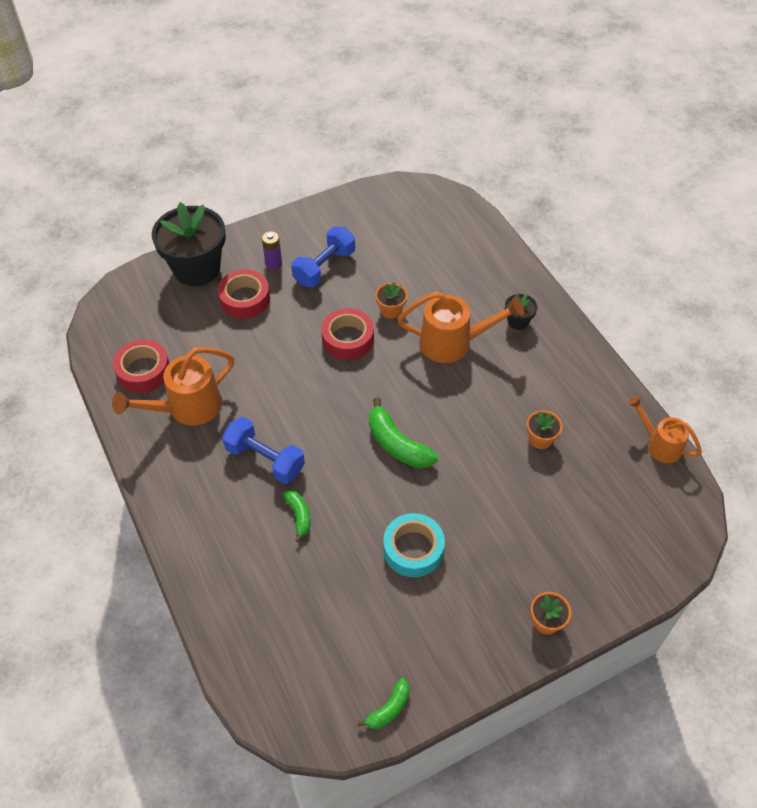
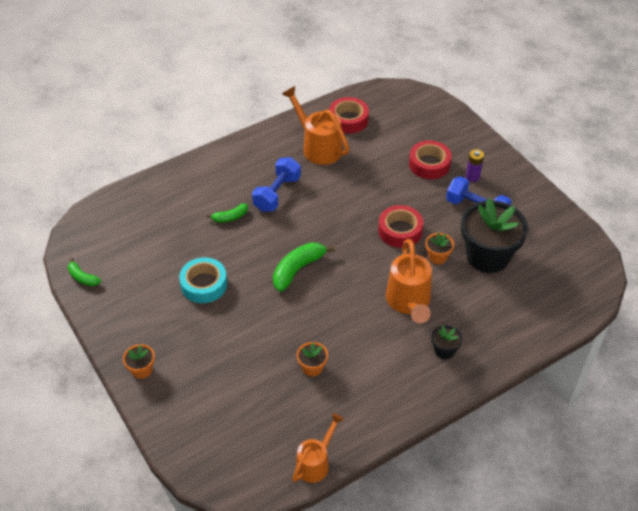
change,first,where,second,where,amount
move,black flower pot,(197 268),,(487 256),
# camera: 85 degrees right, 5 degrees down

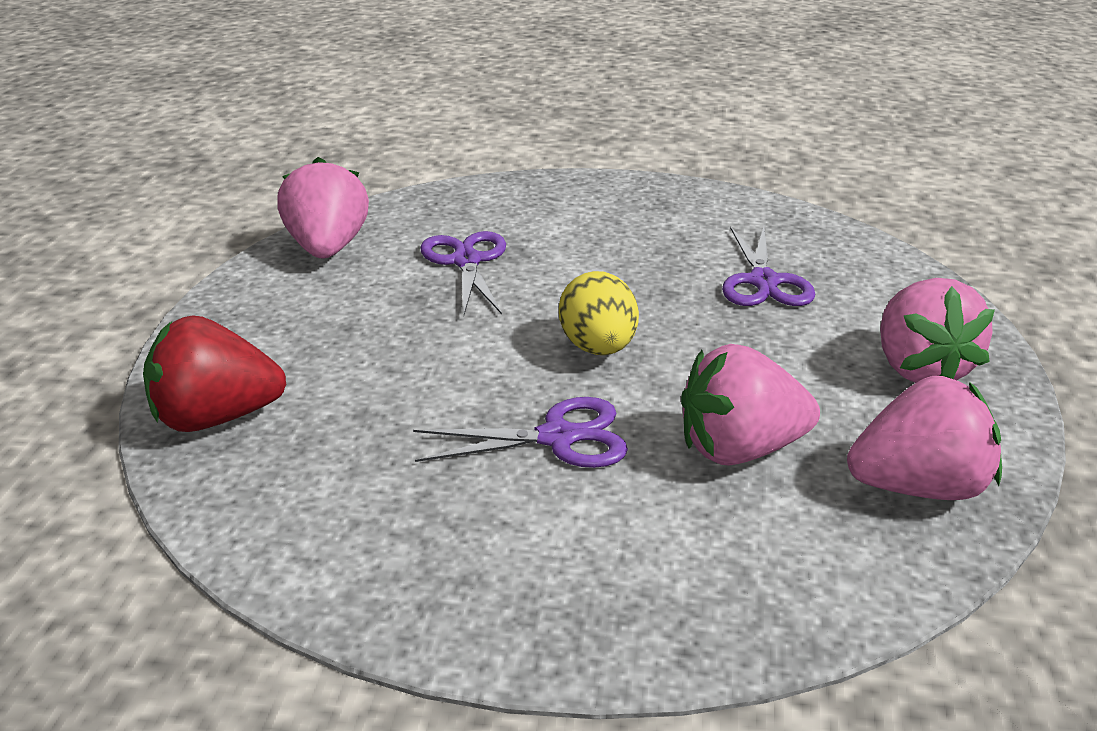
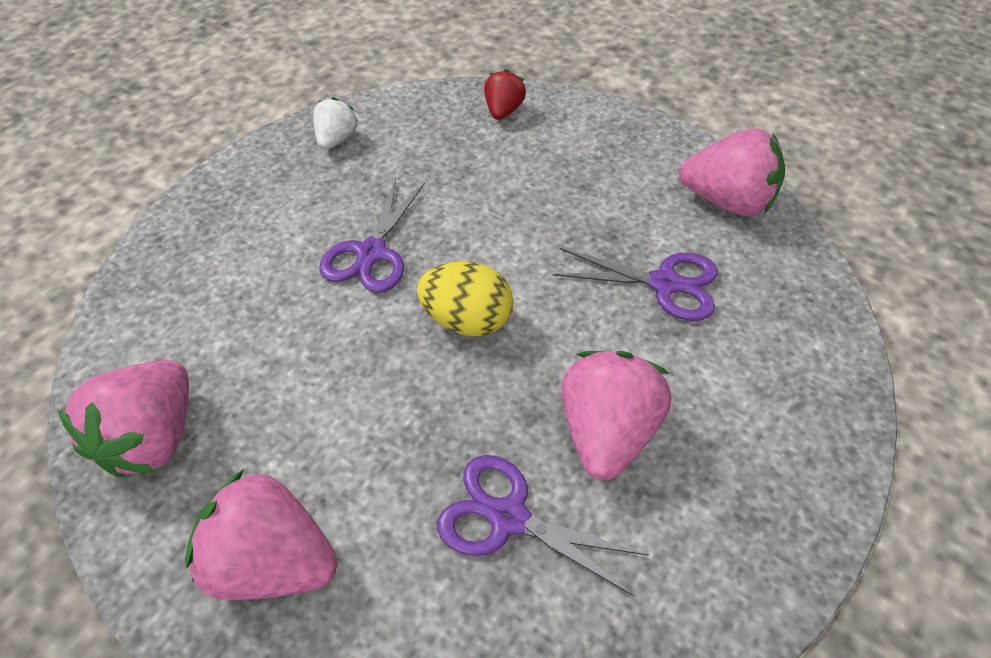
change,first,where,second,where,amount
insert,,,white strawberry,(336 140),
move,pink strawberry,(740 449),,(606 431),
resize,red strawberry,(216 418),,(503 111),x0.57
# camera: 115 degrees right, 20 degrees up

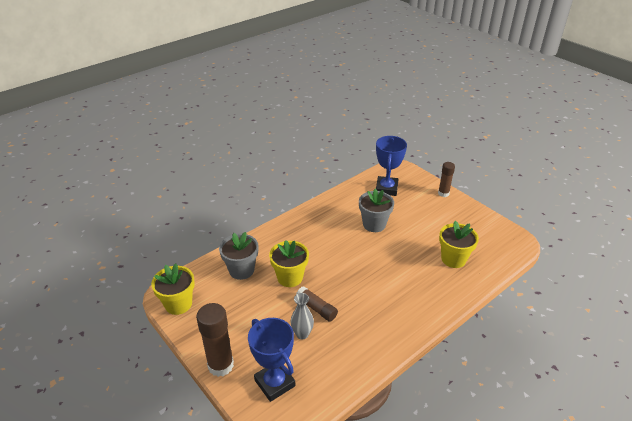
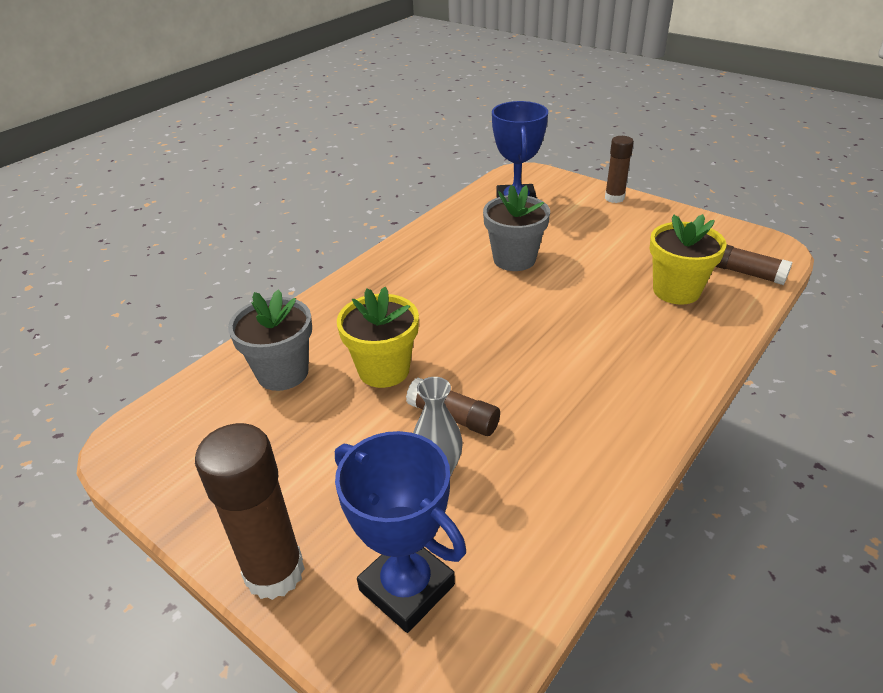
change,first,where,second,where,amount
delete,yellow flower pot,(178 304),,,
insert,,,brown glue stick,(745 273),
# camera: 10 degrees left, 0 degrees up

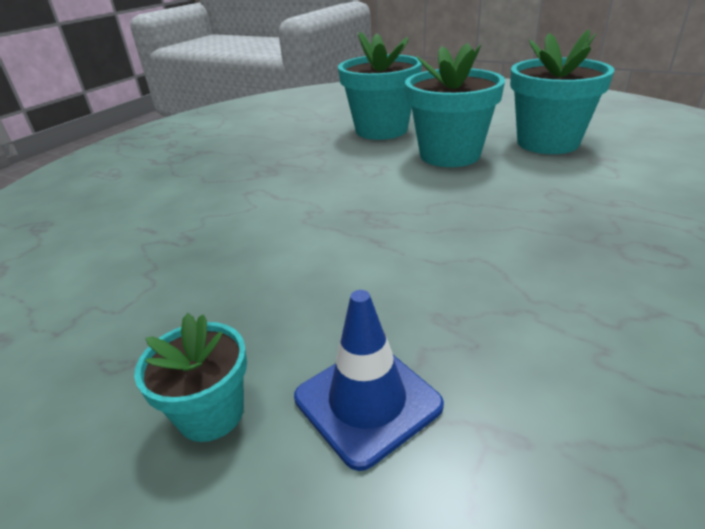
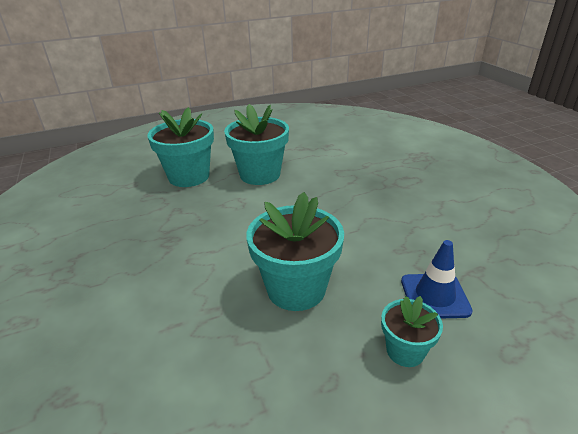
change,first,where,second,where,amount
move,turquoise flower pot,(547 143),,(296 289),
# camera: 55 degrees left, 0 degrees up

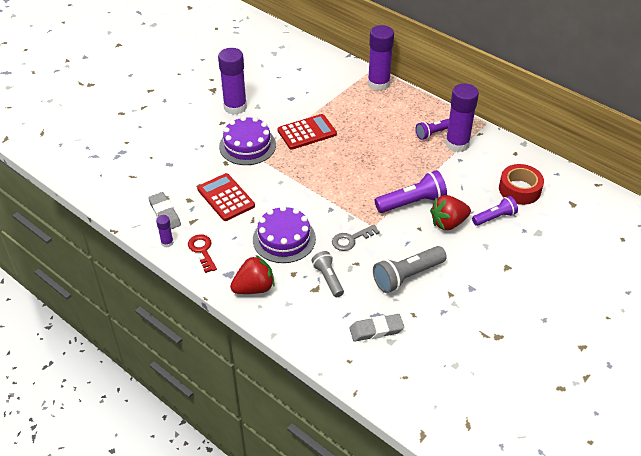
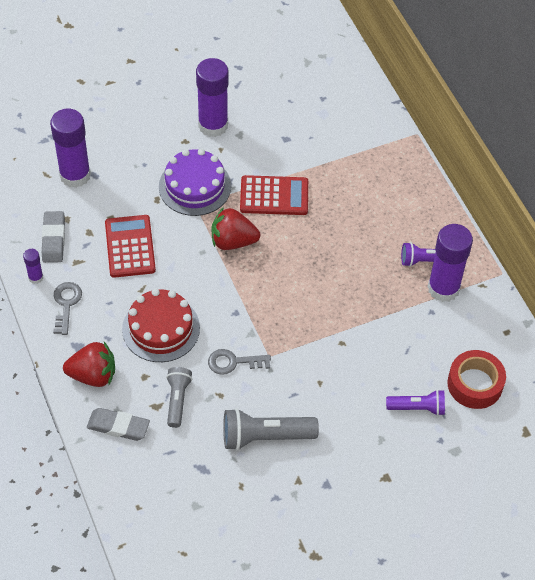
change,first,where,second,where,amount
delete,purple flashlight,(412 202),,,
move,grey eraser,(376 330),,(118 426),
move,purple glue stick,(378 84),,(75 175),
move,red strawberry,(448 223),,(233 241),
recolor,red key,(202 250),grey key,(66 304),
recolor,purple cake,(284 239),red cake,(161 328),
# camera: 25 degrees right, 10 degrees up

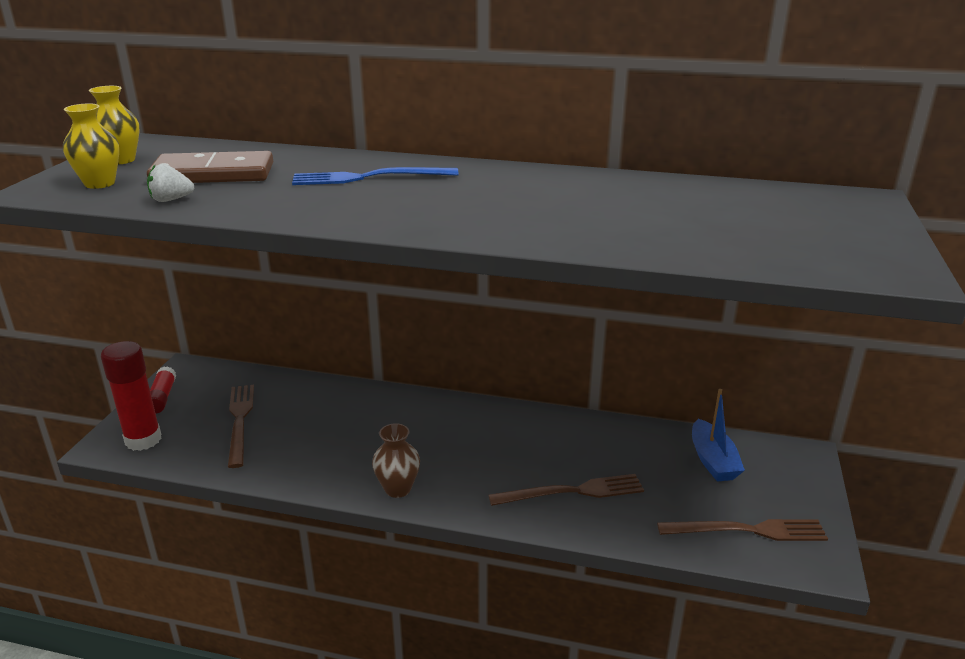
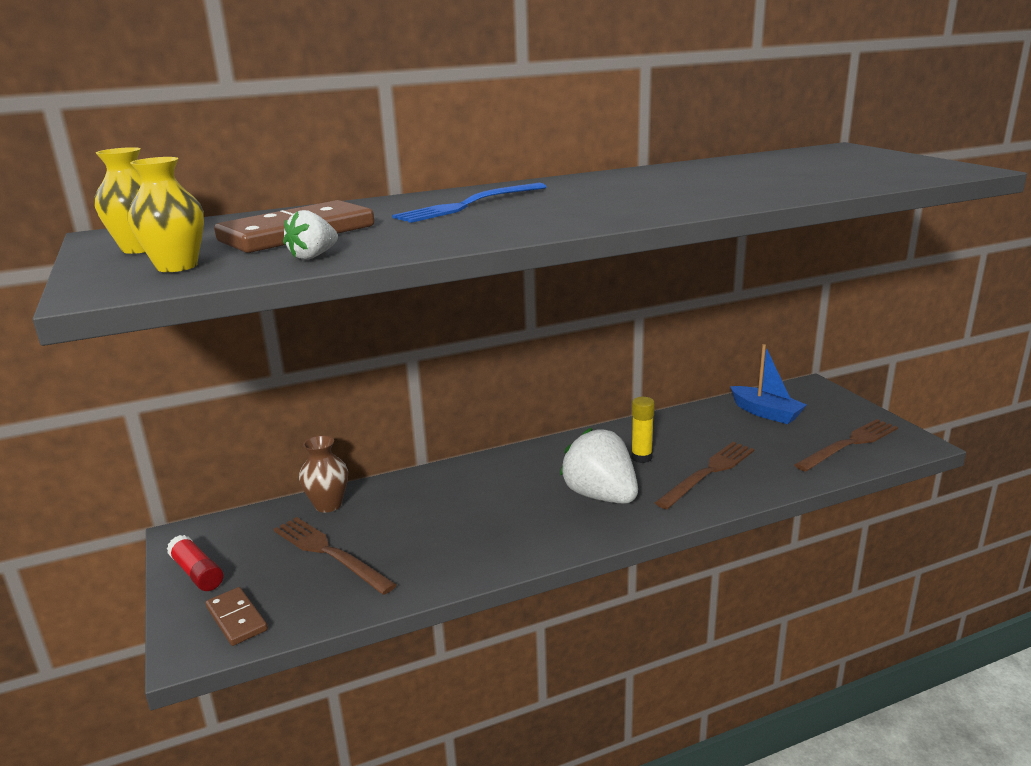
change,first,where,second,where,amount
insert,,,white strawberry,(600 496),
insert,,,yellow glue stick,(641 457),
move,brown vase,(398 489),,(328 505),
replace,red glue stick,(143 440),brown domino,(236 619),
# camera: 35 degrees left, 5 degrees down

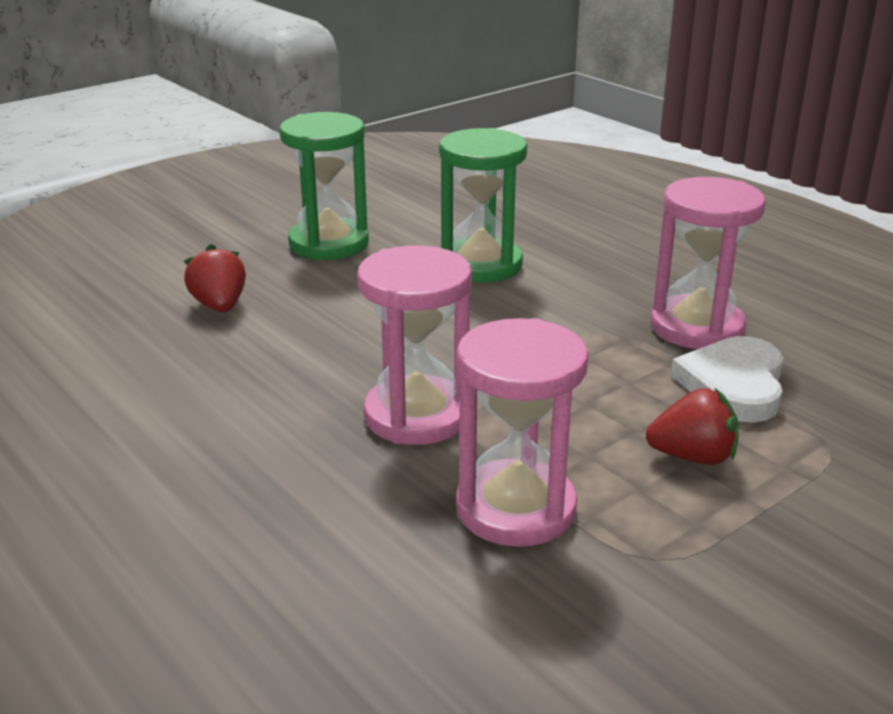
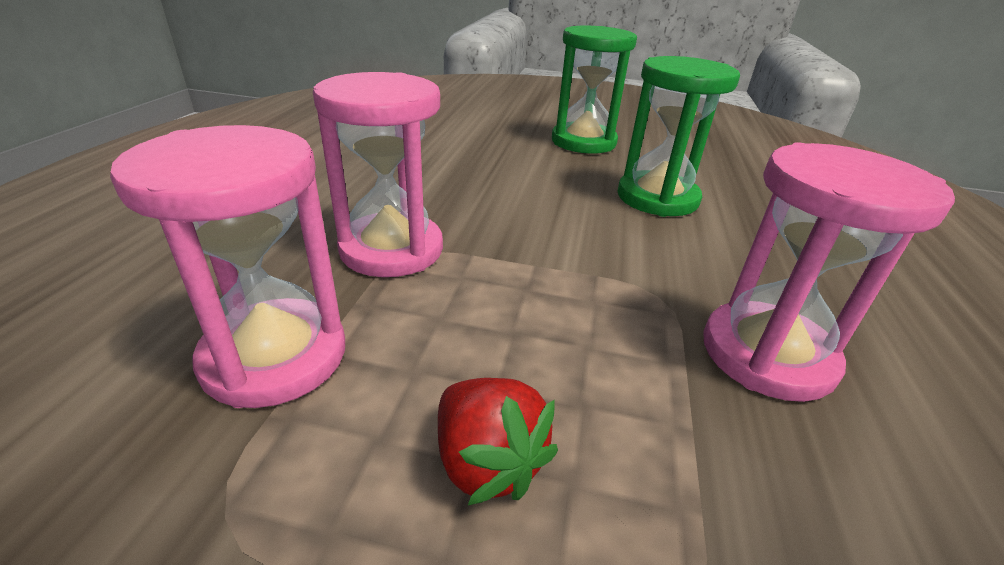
change,first,where,second,where,amount
delete,red strawberry,(219 306),,,
delete,white heart,(734 385),,,
# camera: 50 degrees right, 5 degrees up

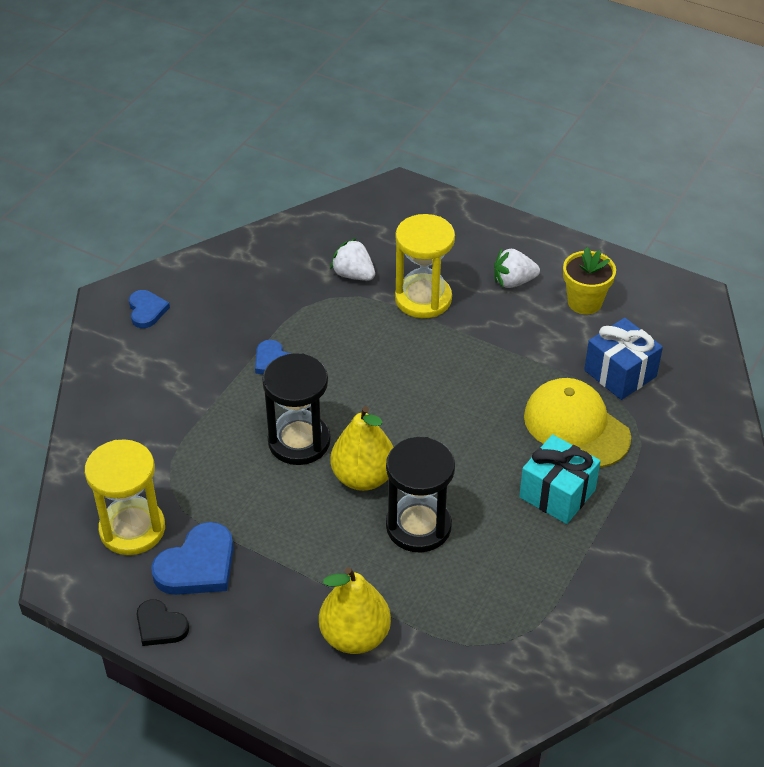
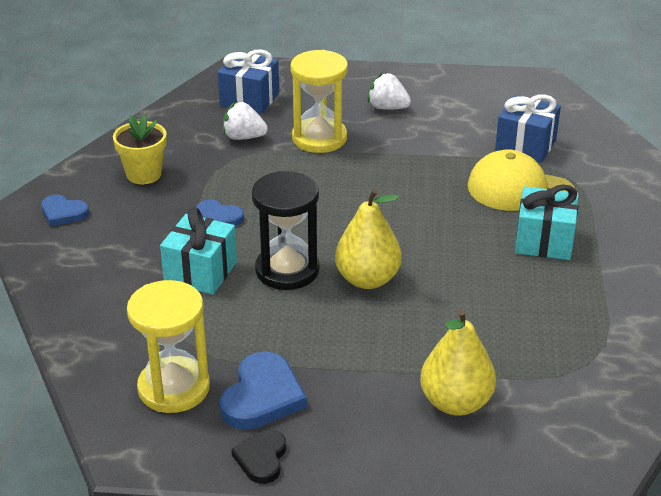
change,first,where,second,where,amount
delete,black hourglass,(418 526),,,
insert,,,turquoise gift,(200 272),
insert,,,blue gift,(249 99),
move,yellow flower pot,(584 302),,(144 174),
rotate,blue heart,(146 310),,(63 213),150 degrees clockwise
rotate,black heart,(160 626),,(261 459),90 degrees clockwise
rotate,white strawberry,(513 282),,(387 108),60 degrees clockwise
# camera: 25 degrees left, 10 degrees down

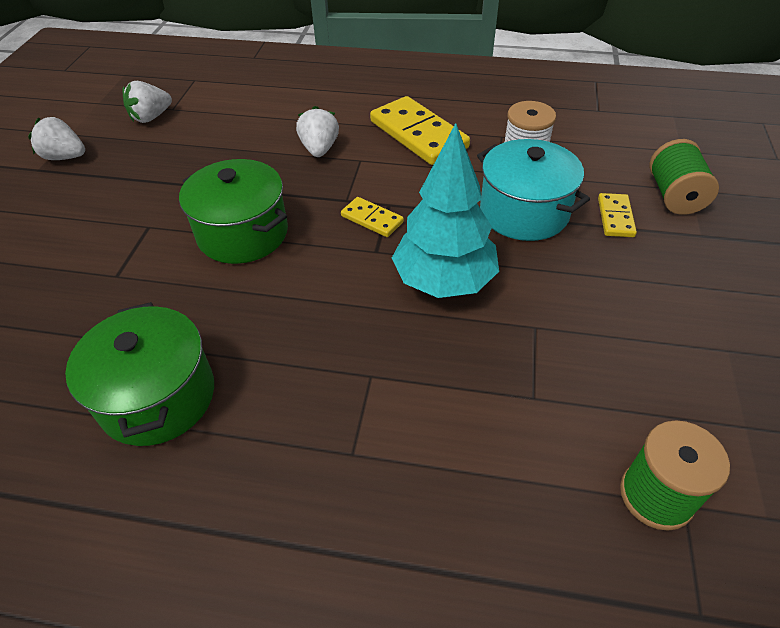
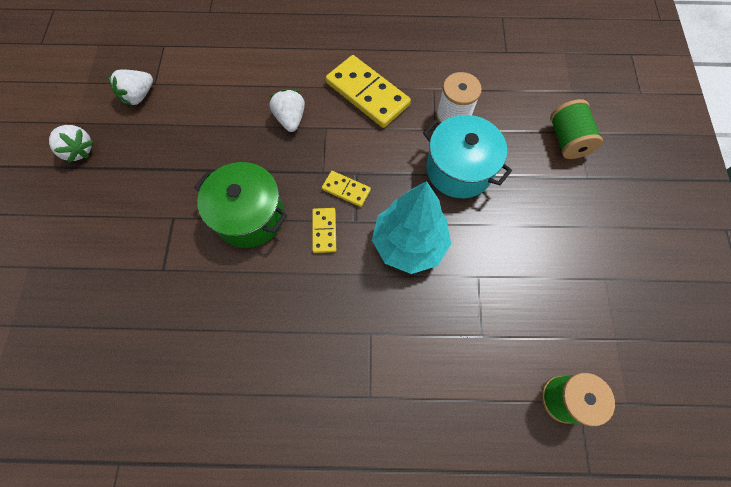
change,first,where,second,where,amount
delete,green pot,(158 397),,,
move,yellow domino,(615 217),,(324 231),
rotate,white strawberry,(65 157),,(79 150),150 degrees counterclockwise
# camera: 10 degrees left, 20 degrees up

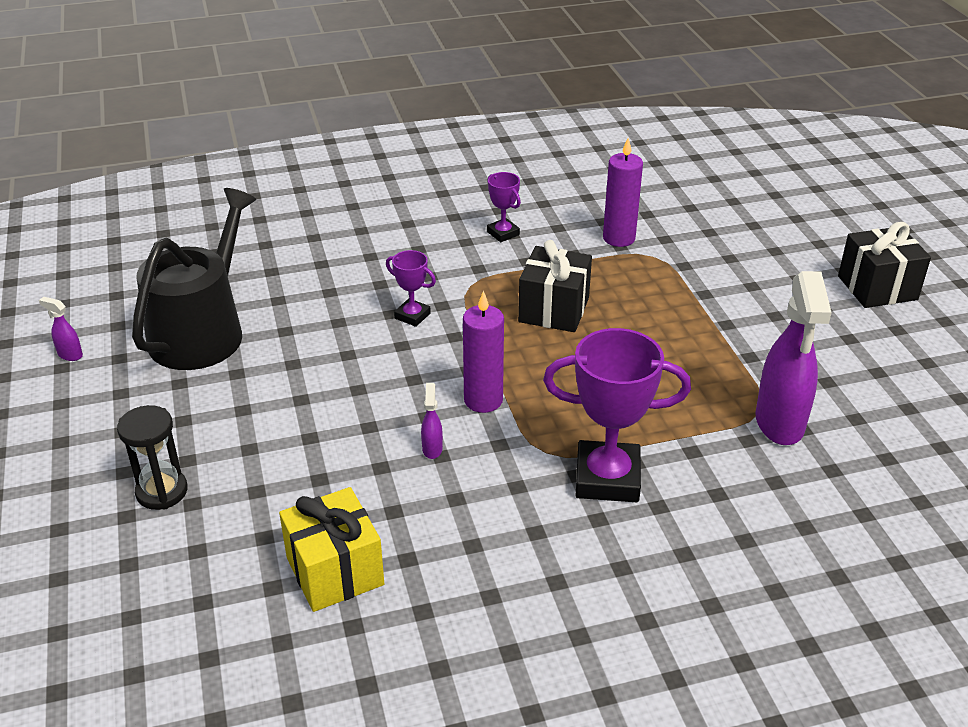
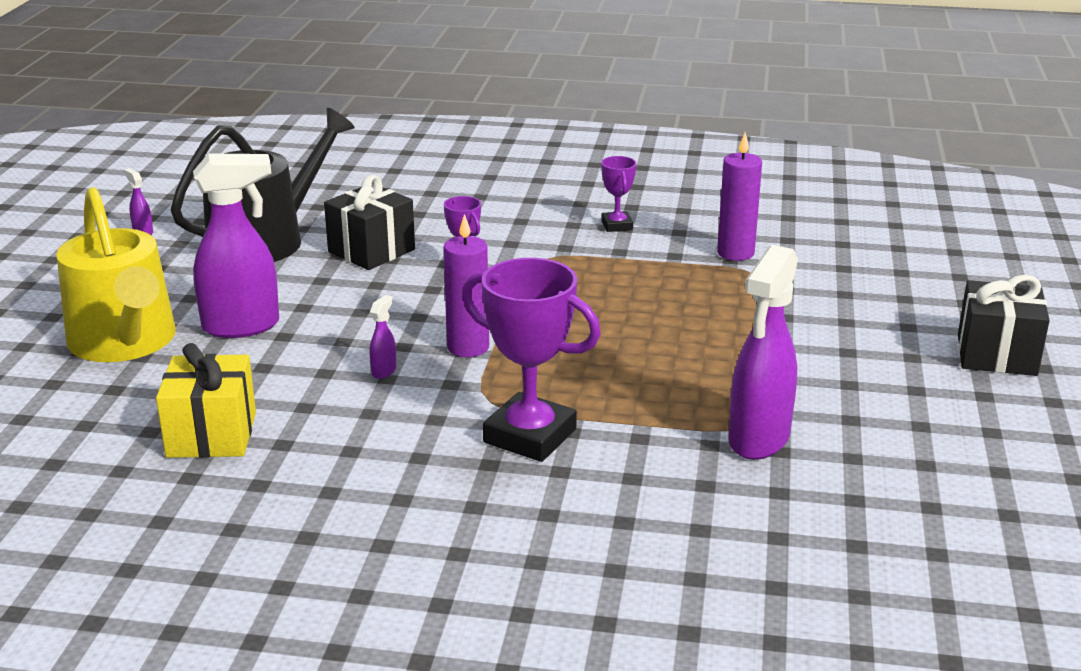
change,first,where,second,where,amount
insert,,,purple spray bottle,(242 326),
move,black gift,(553 310),,(371 251),
replace,black hourglass,(162 491),yellow watering can,(125 342),
# camera: 25 degrees right, 10 degrees down

